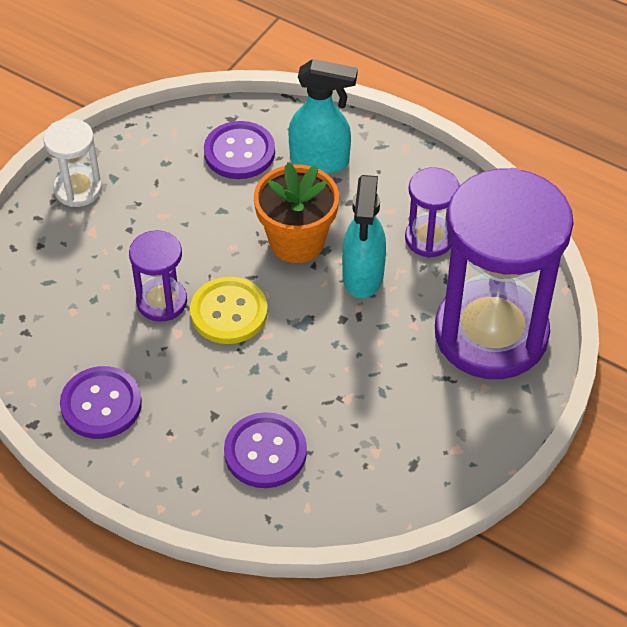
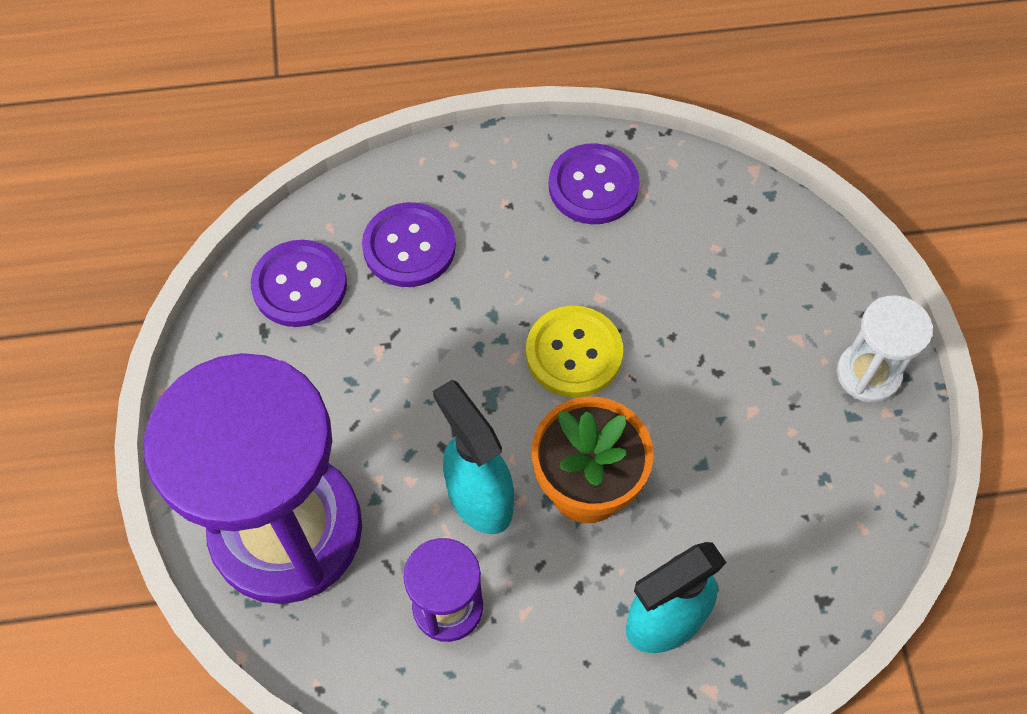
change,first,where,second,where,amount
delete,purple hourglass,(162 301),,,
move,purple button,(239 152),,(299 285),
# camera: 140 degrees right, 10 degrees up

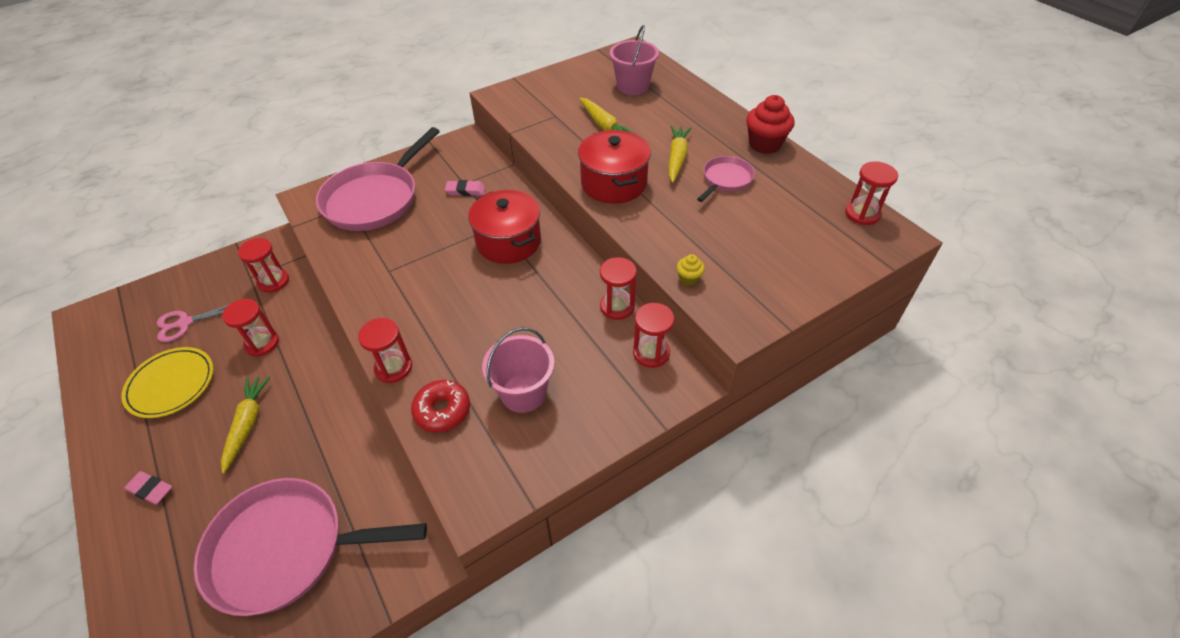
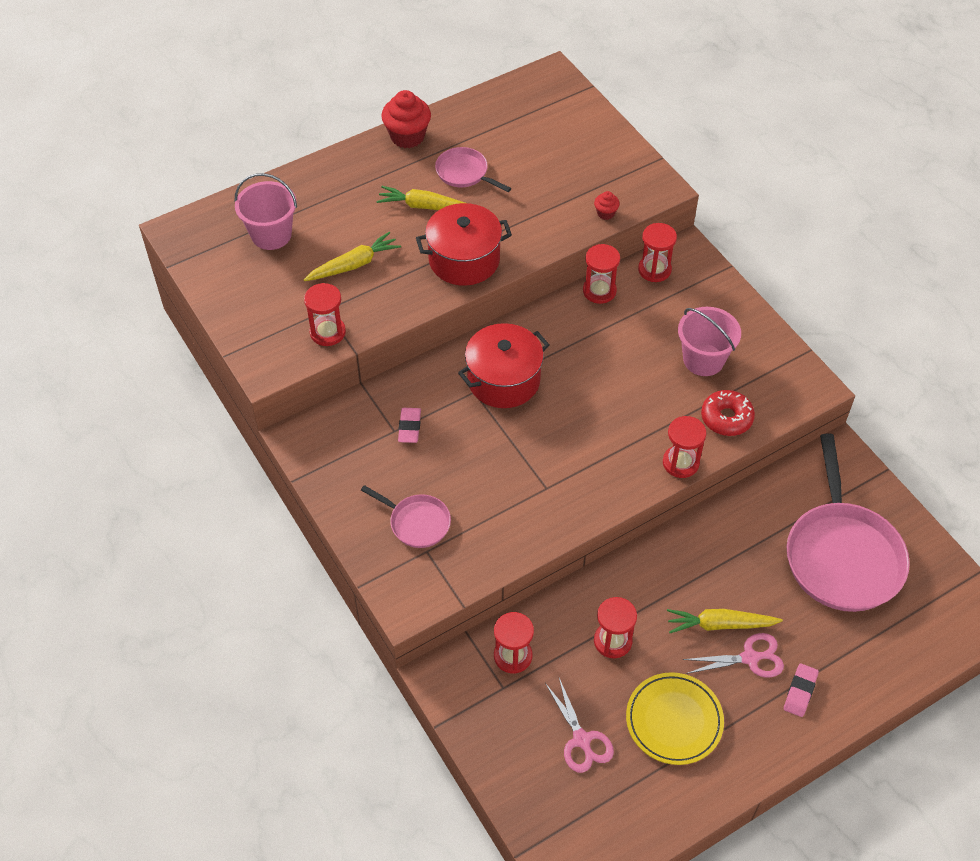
change,first,where,second,where,amount
insert,,,pink scissors,(750 658),
move,red hourglass,(862 214),,(327 332),
recolor,yellow cupcake,(688 279),red cupcake,(605 213),
resize,pink pan,(375 199),,(417 522),x0.49
# camera: 90 degrees left, 5 degrees up

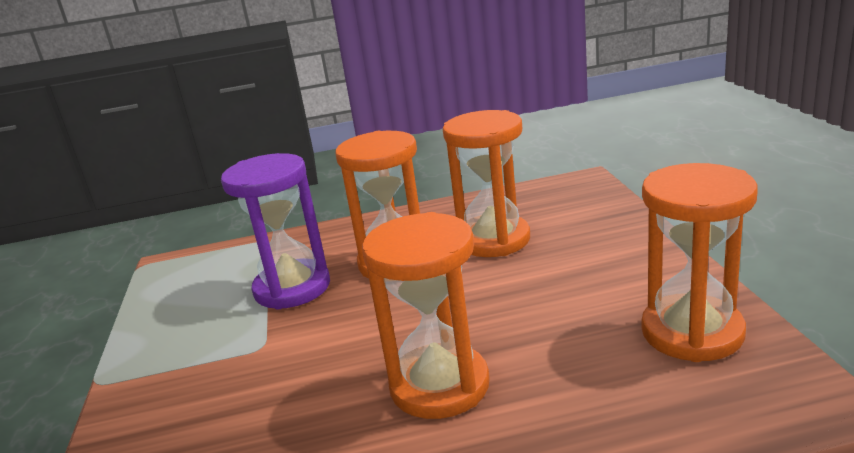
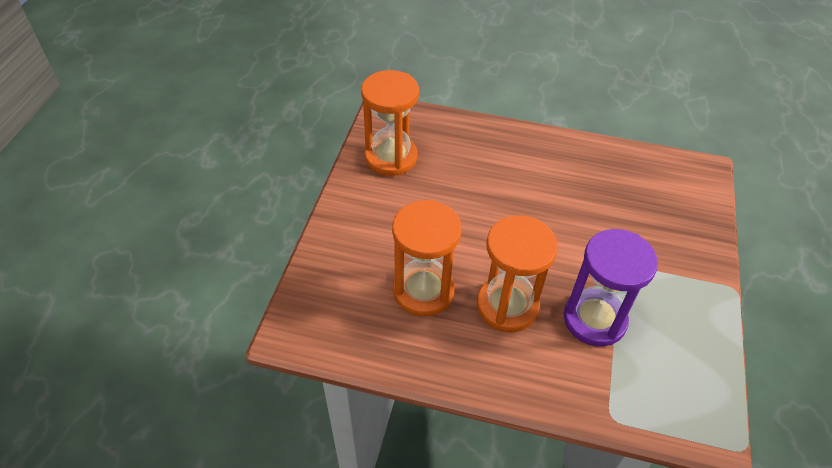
change,first,where,second,where,amount
delete,orange hourglass,(439 385),,,
# camera: 160 degrees left, 25 degrees up

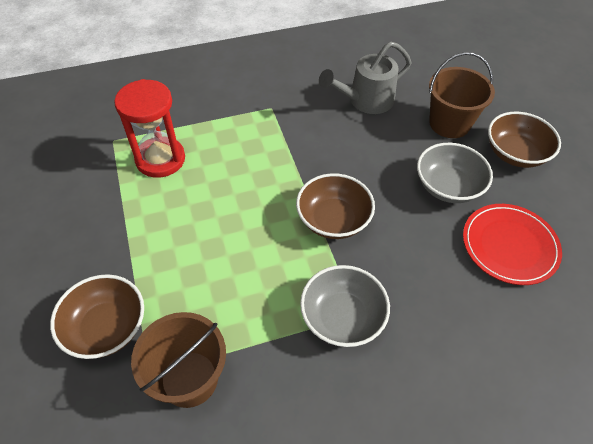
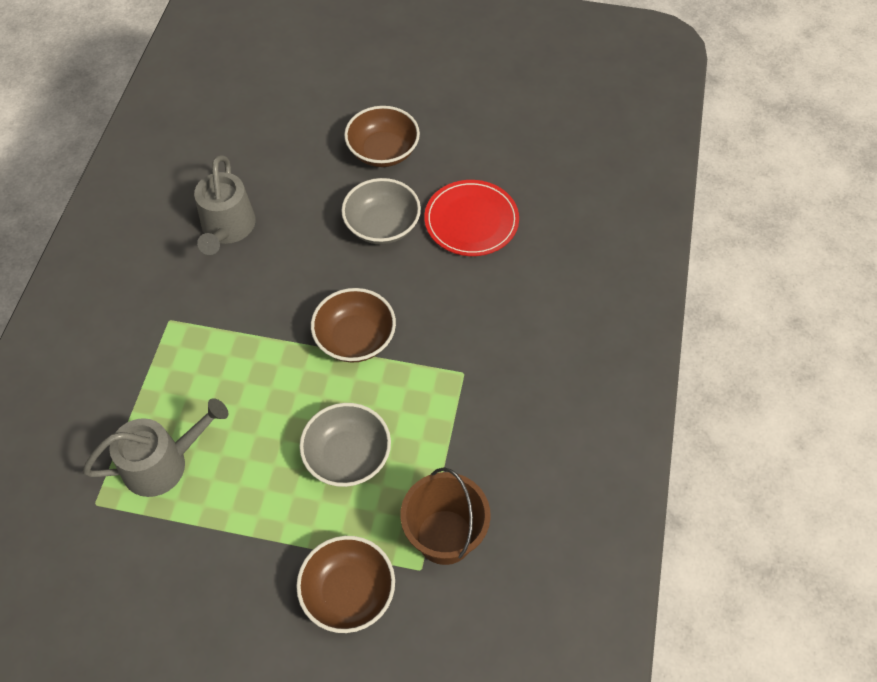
change,first,where,second,where,amount
delete,brown bucket,(449 123),,,
move,grey bowl,(342 317),,(347 456),
replace,red hourglass,(160 159),grey watering can,(163 463),
# camera: 60 degrees left, 5 degrees up

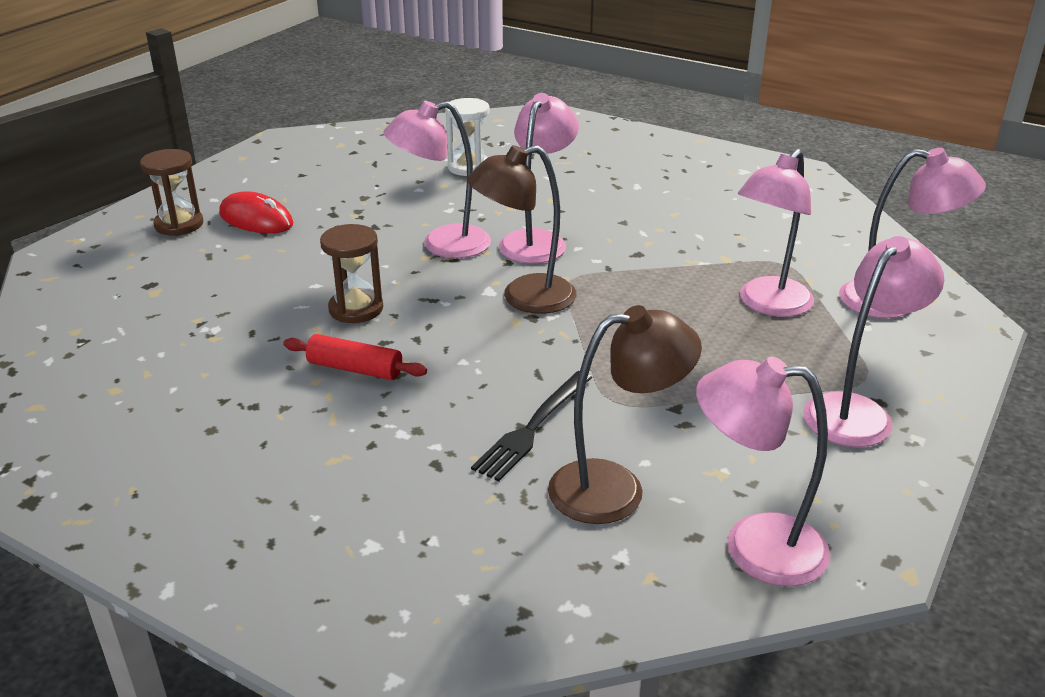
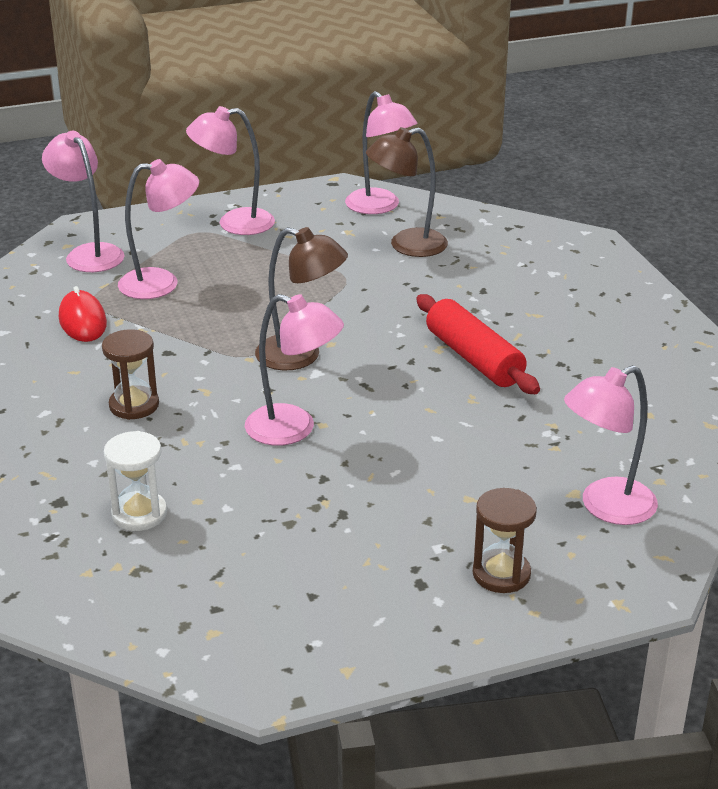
change,first,where,second,where,amount
delete,black fork,(532 427),,,
move,red mouse,(256 219),,(82 321),
move,brown hourglass,(356 309),,(134 405),
move,pink lamp,(537 240),,(605 507),
rotate,brown lamp,(615 488),,(407 246),45 degrees counterclockwise
resize,red rolling pin,(355 369),,(474 358),x1.63
# camera: 140 degrees left, 0 degrees up

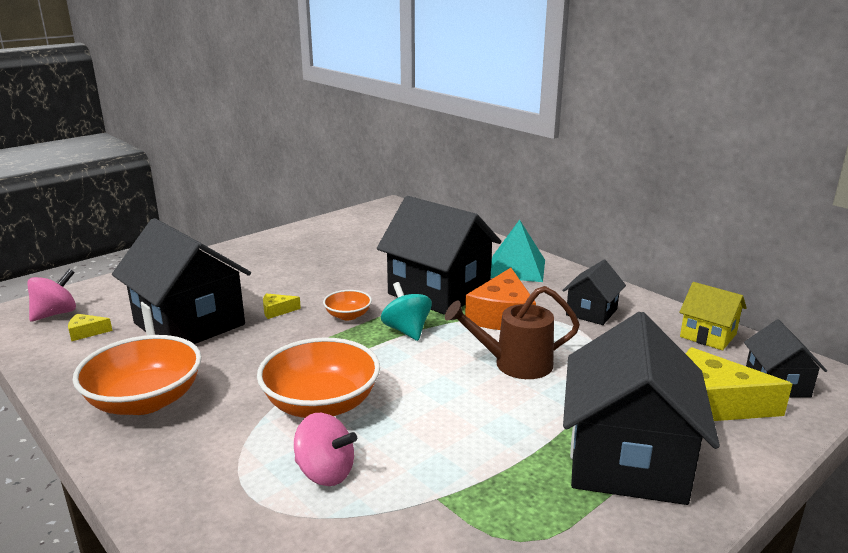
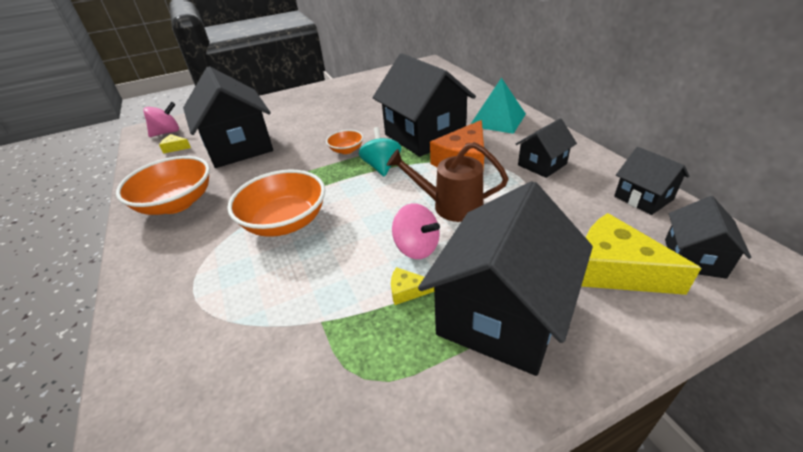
change,first,where,second,where,amount
move,yellow cheese,(277 311),,(407 291),
move,pink spinning top,(325 472),,(416 248),
recolor,yellow house,(708 335),black house,(643 198),
# camera: 20 degrees right, 15 degrees up

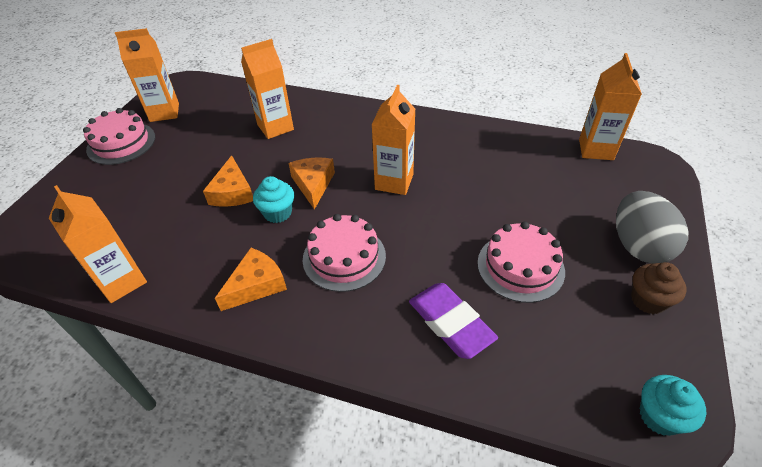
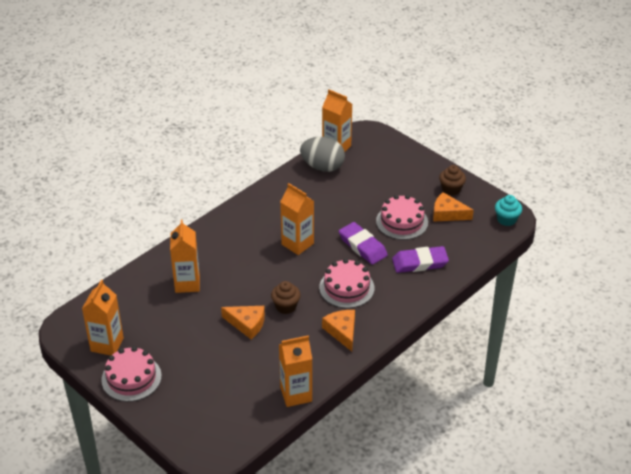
change,first,where,second,where,amount
insert,,,purple eraser,(362 246),
move,orange cheese,(313 184),,(447 213),
move,grey egg,(638 246),,(322 167),
recolor,turquoise cupcake,(278 213),brown cupcake,(286 306),
# camera: 65 degrees left, 5 degrees down

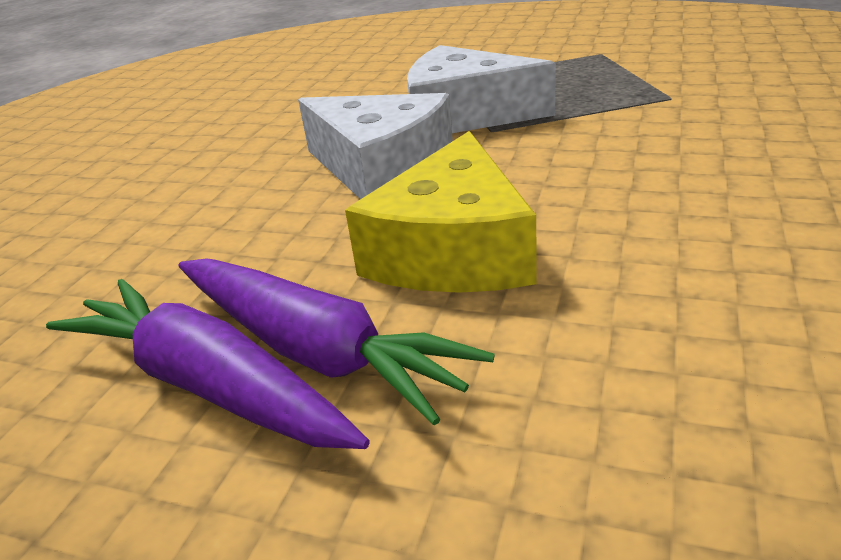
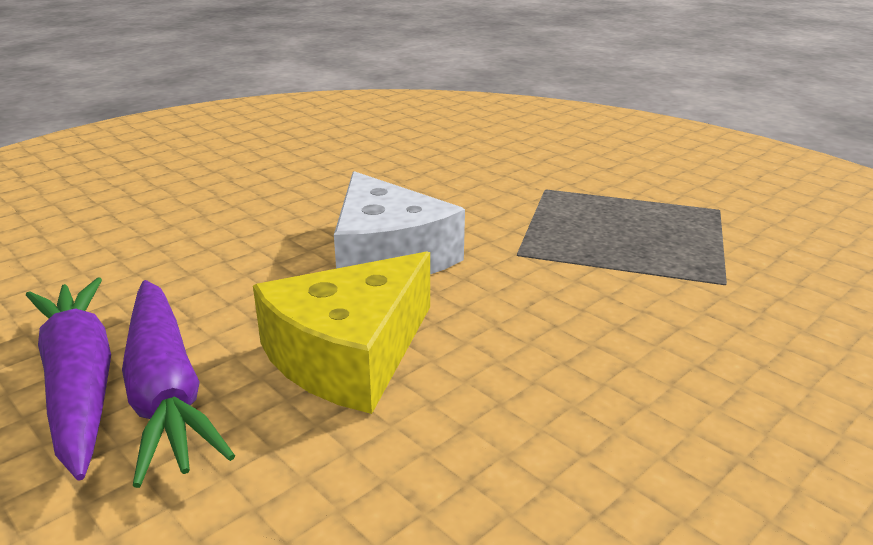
change,first,where,second,where,amount
delete,white cheese,(464 115),,,
# camera: 25 degrees right, 5 degrees down

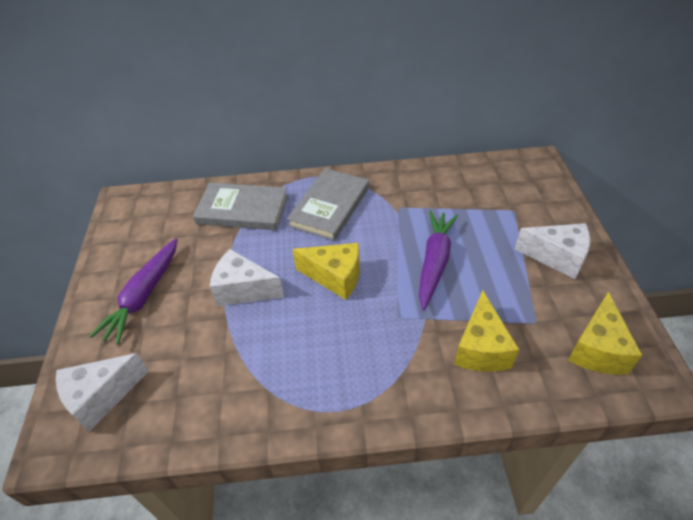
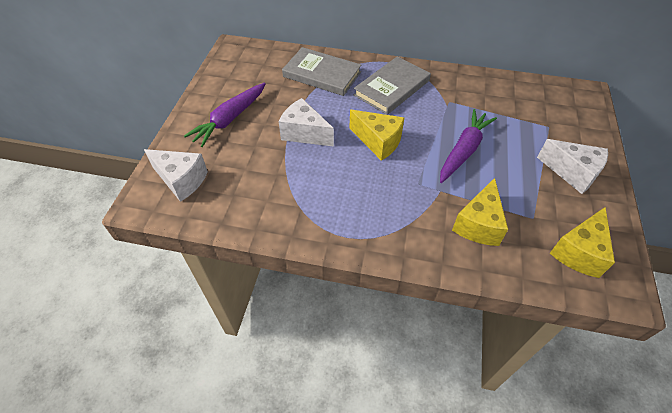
change,first,where,second,where,amount
rotate,white cheese,(101 397),,(181 180),135 degrees counterclockwise
# camera: 15 degrees right, 5 degrees up

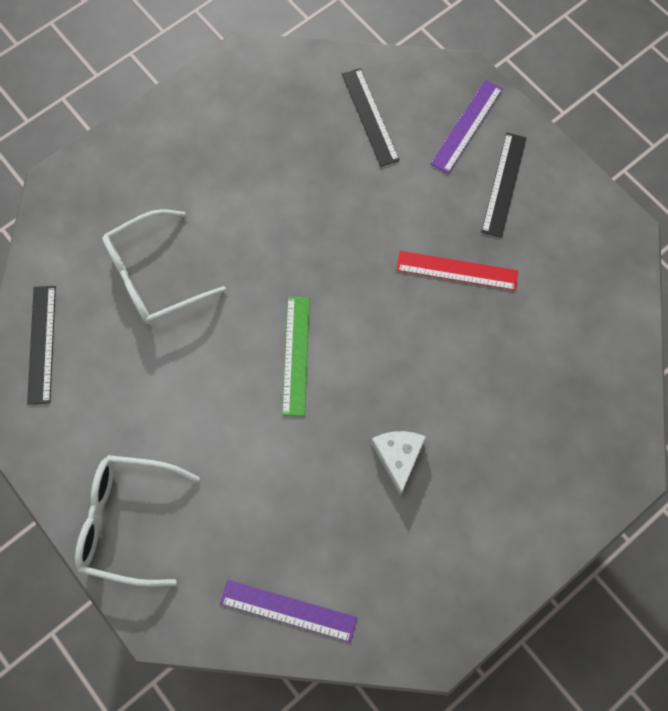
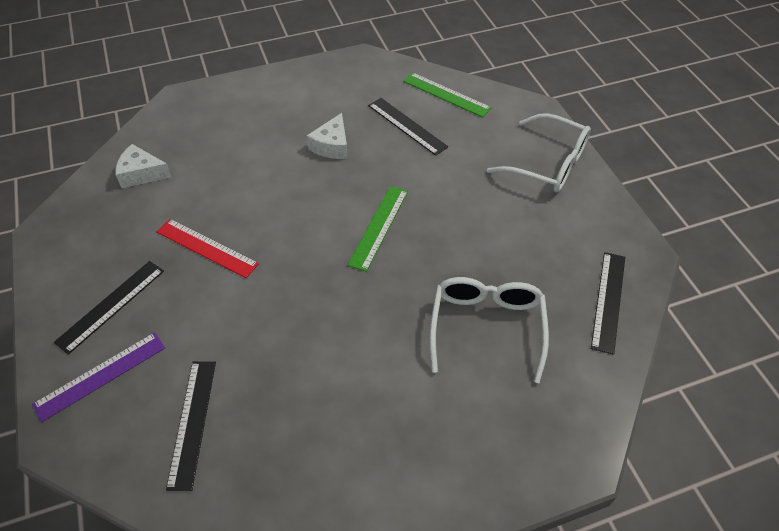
change,first,where,second,where,amount
insert,,,white cheese,(141 174),
insert,,,black ruler,(407 126),
recolor,purple ruler,(288 610),green ruler,(446 94),
rotate,white glasses,(155 275),,(486 327),75 degrees counterclockwise
# camera: 160 degrees left, 20 degrees down

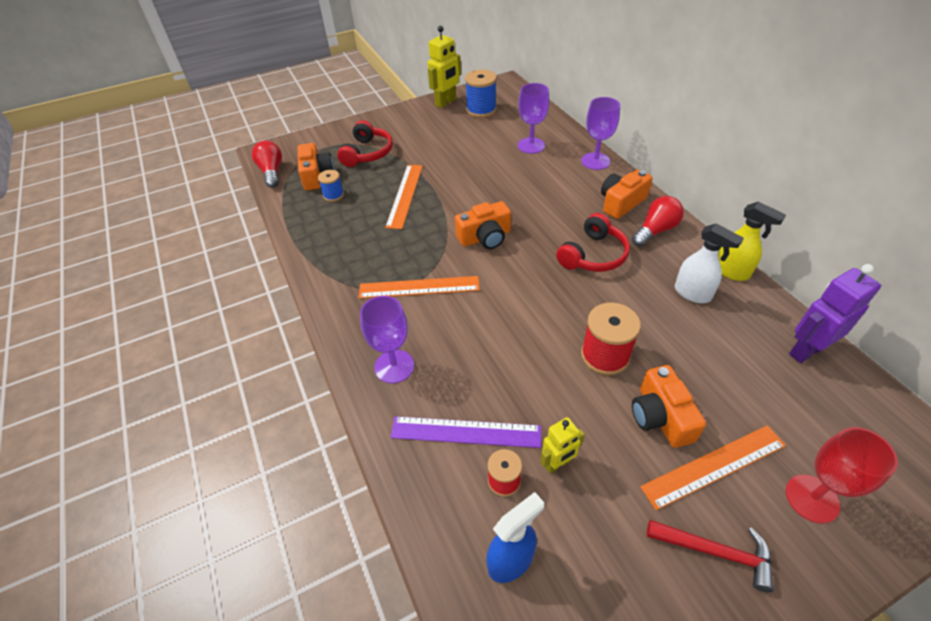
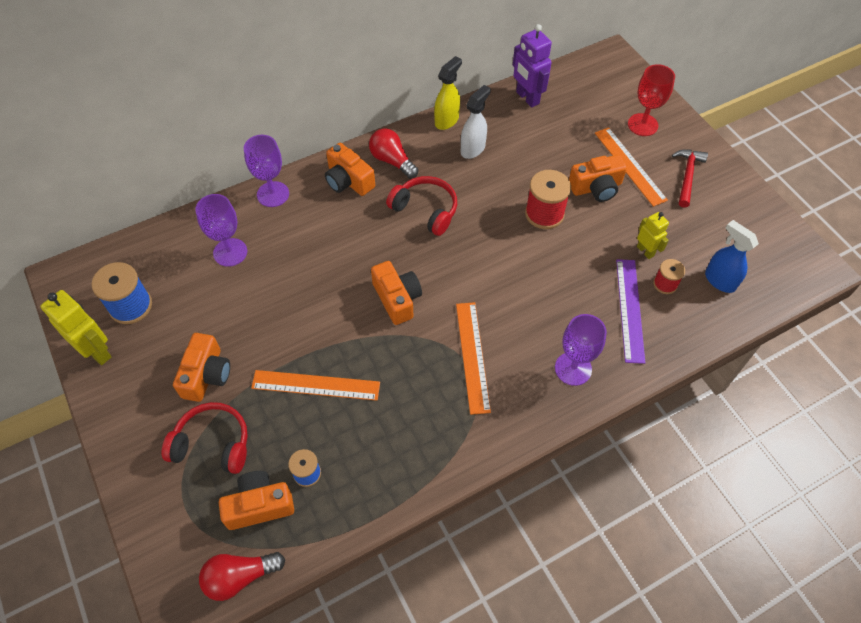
change,first,where,second,where,amount
insert,,,orange camera,(206 375),
# camera: 95 degrees left, 10 degrees up

